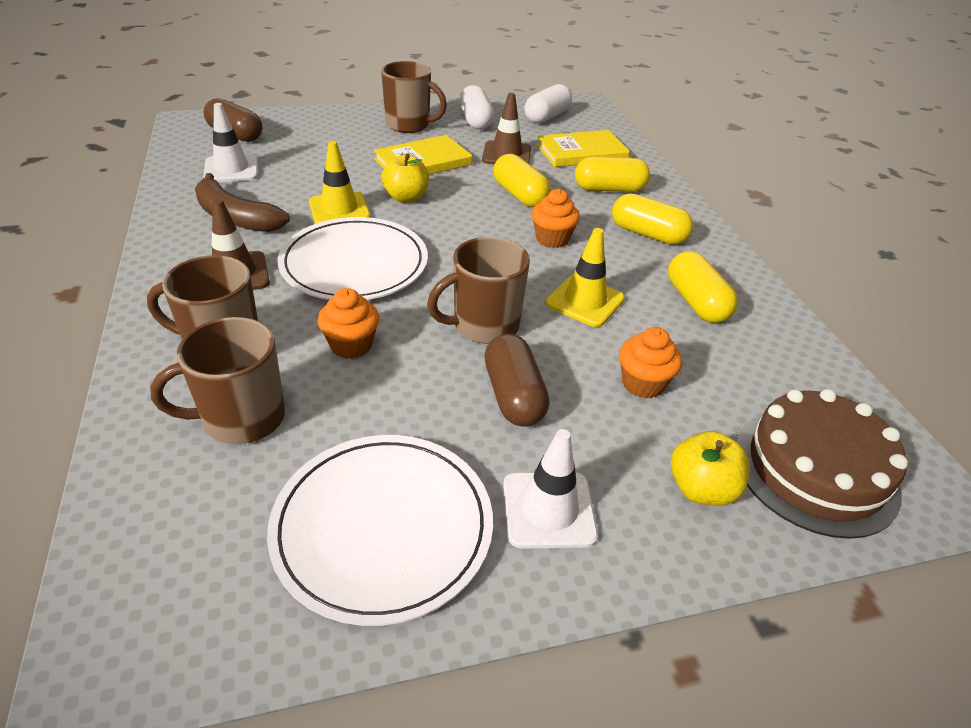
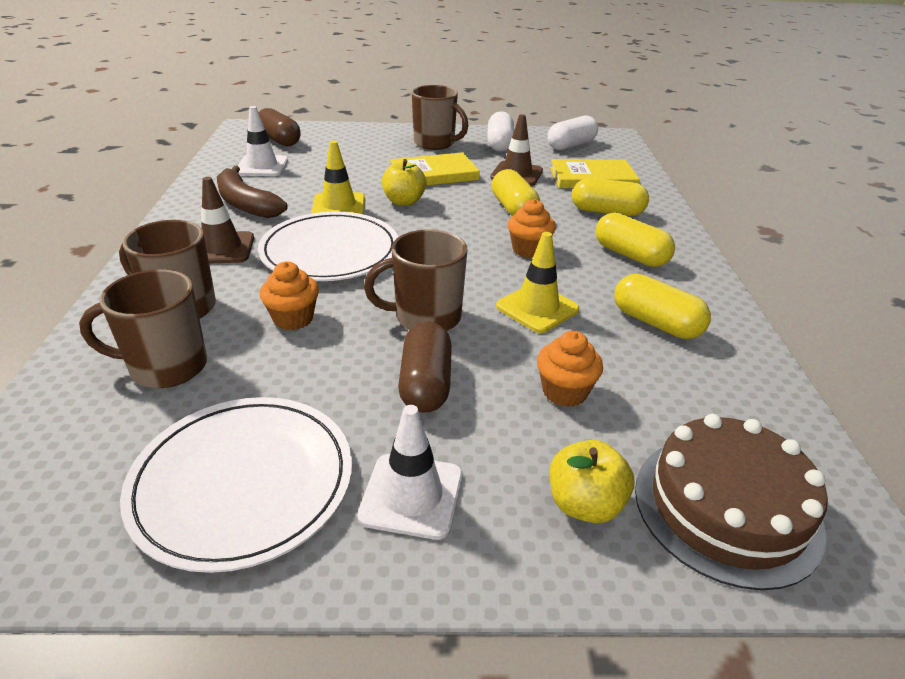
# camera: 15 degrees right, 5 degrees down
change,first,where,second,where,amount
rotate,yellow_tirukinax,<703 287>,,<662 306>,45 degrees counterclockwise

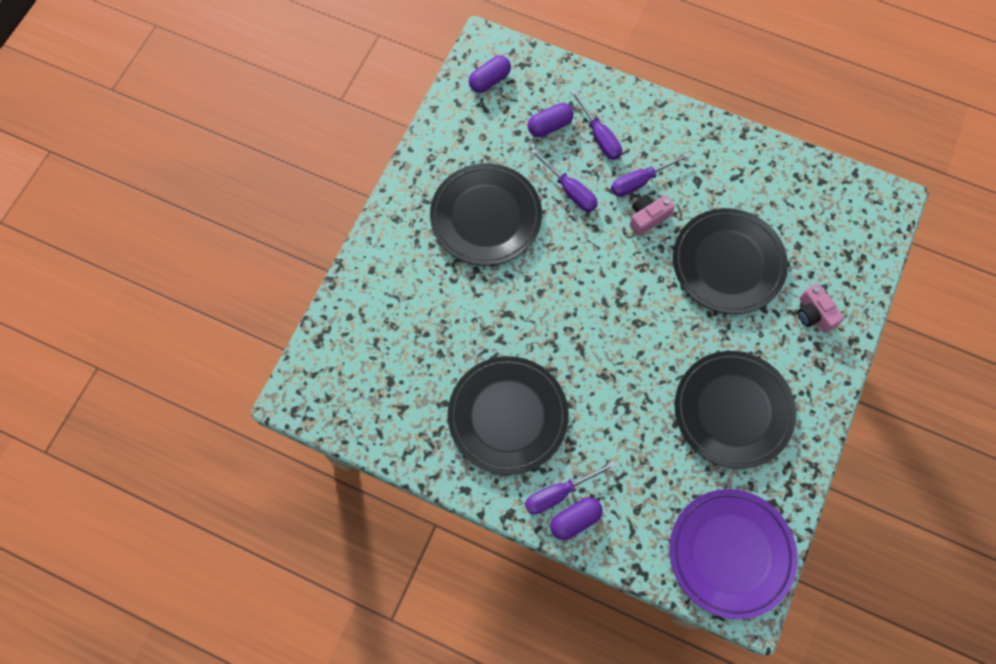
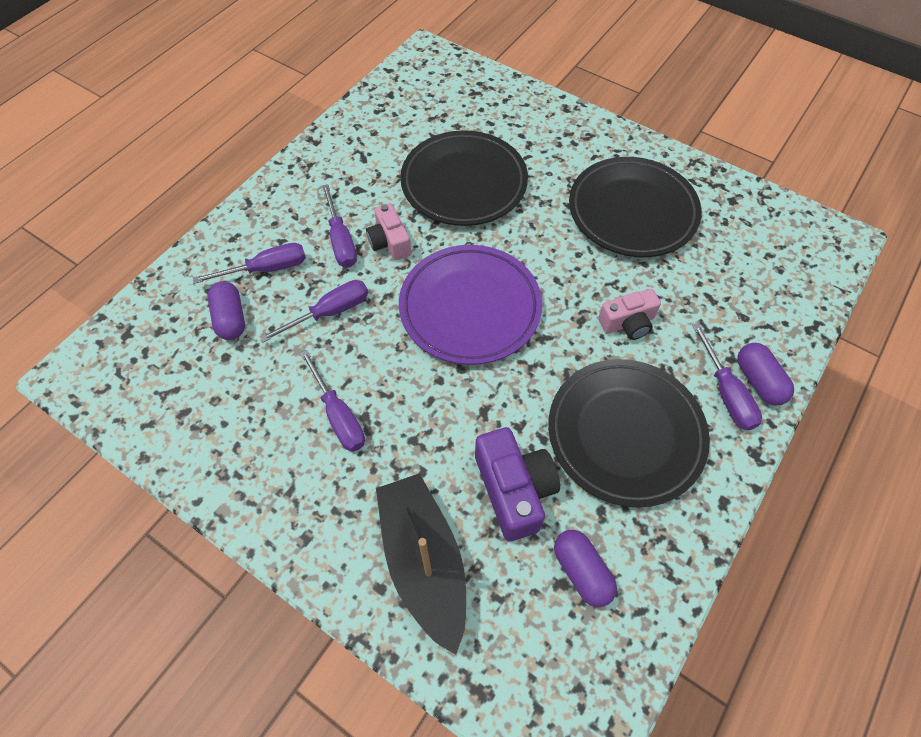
# camera: 80 degrees left, 10 degrees down
change,first,where,second,where,amount
replace,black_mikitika,<486 214>,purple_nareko,<332 400>,
move,purple_tirukinax,<490 74>,,<585 568>,
move,purple_mikitika,<733 554>,,<470 305>,
move,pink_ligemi,<821 308>,,<629 314>,
insert,,,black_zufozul,<421 564>,
insert,,,purple_ligemi,<517 484>,

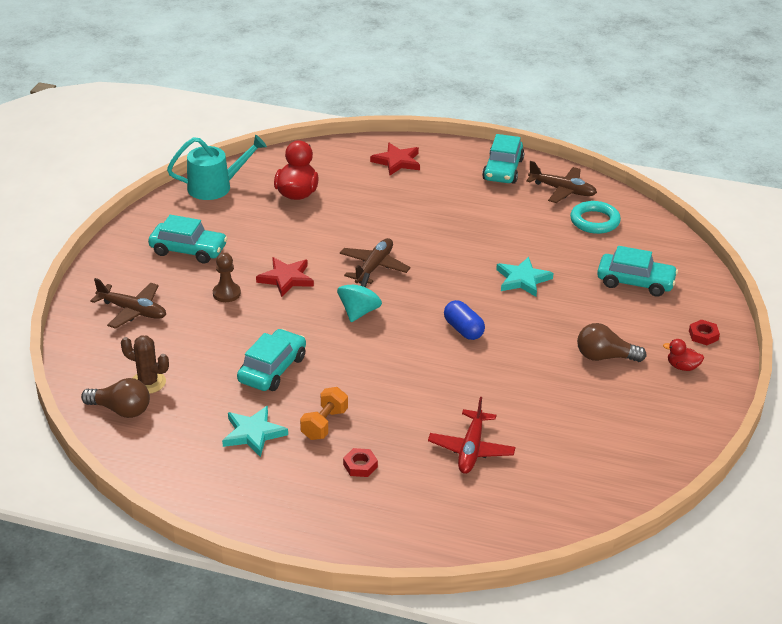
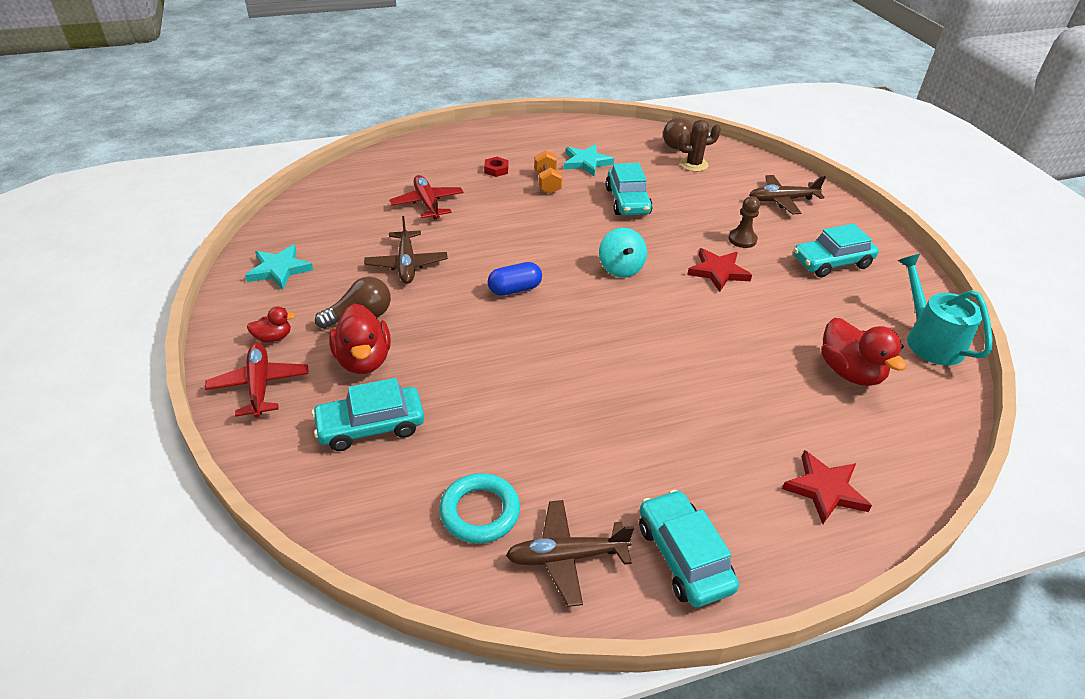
# camera: 145 degrees right, 5 degrees up
change,first,where,second,where,amount
rotate,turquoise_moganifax,<217 167>,,<945 309>,120 degrees clockwise
move,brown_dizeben,<375 261>,,<406 250>,
rotate,blue_tirukinax,<464 320>,,<515 279>,45 degrees counterclockwise
move,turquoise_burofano,<524 277>,,<279 267>,
replace,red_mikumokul,<704 332>,red_dizeben,<257 380>,
insert,,,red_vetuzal,<360 339>,

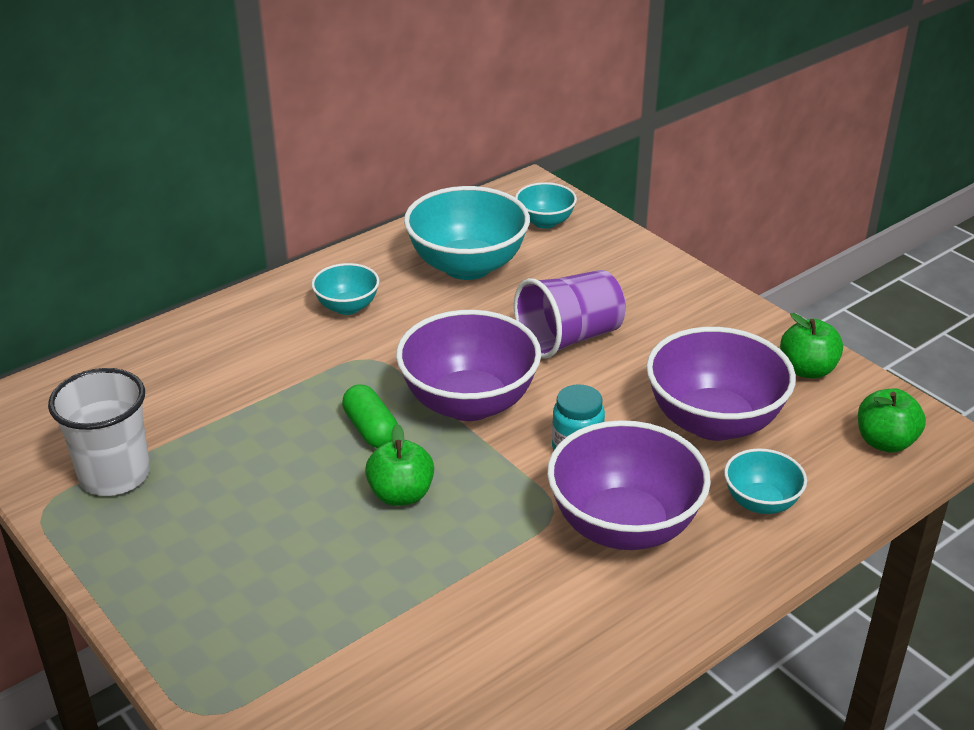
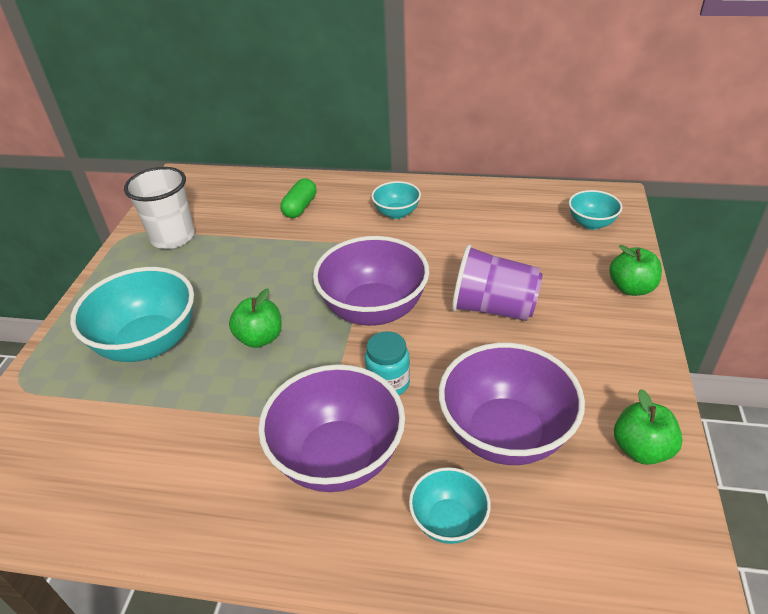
# camera: 50 degrees right, 5 degrees up
change,first,where,second,where,amount
move,green_tirukinax,<370 416>,,<298 198>,
move,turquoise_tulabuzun,<467 233>,,<132 314>,
move,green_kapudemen,<892 421>,,<635 270>,

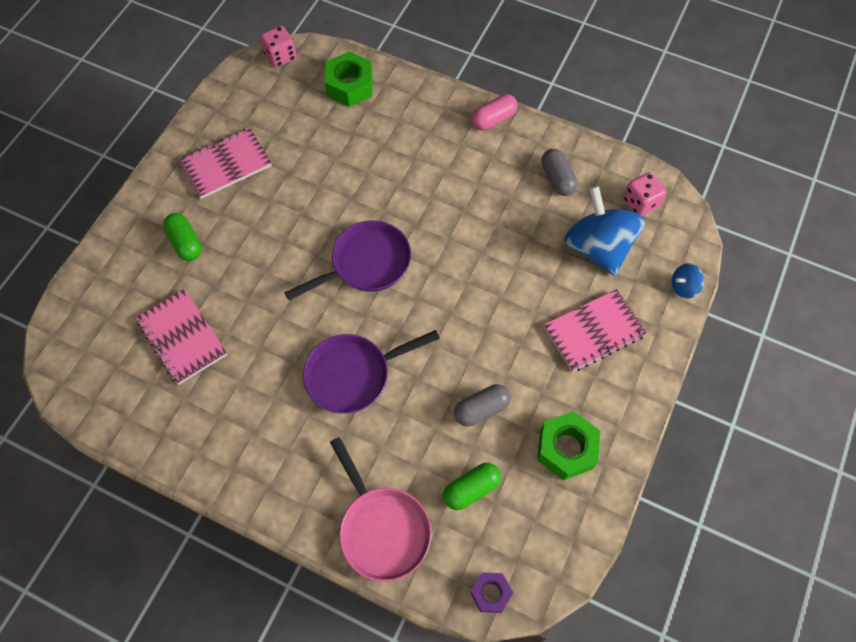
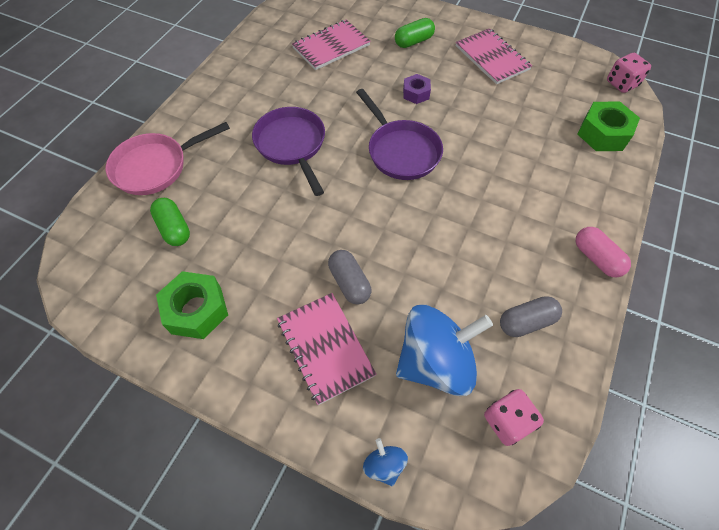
# camera: 90 degrees right, 5 degrees down
change,first,where,second,where,amount
move,grey_tirukinax,<482 405>,,<349 277>,
move,purple_mikumokul,<491 593>,,<417 89>,

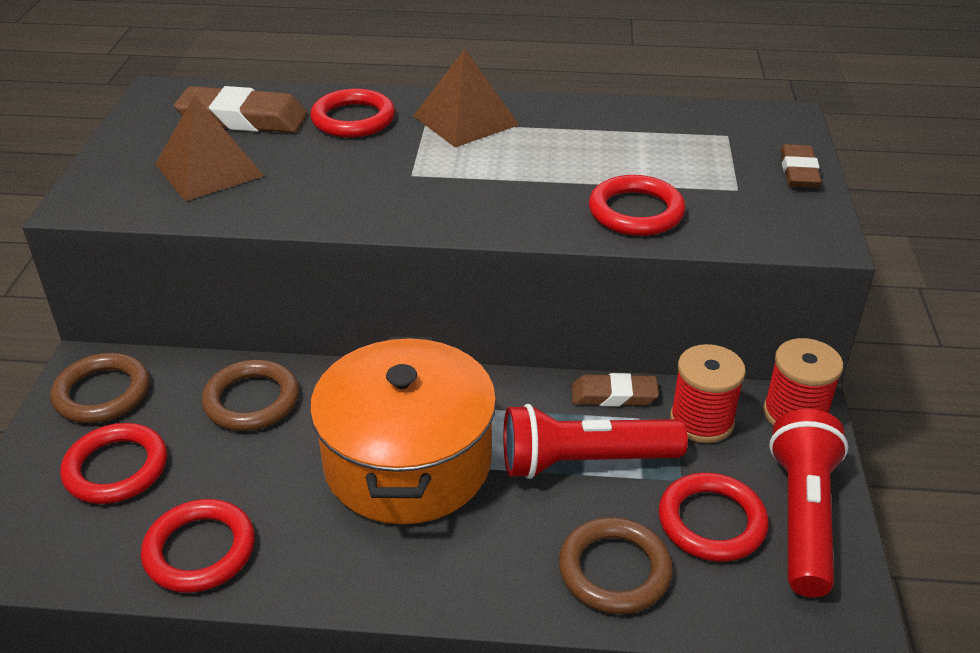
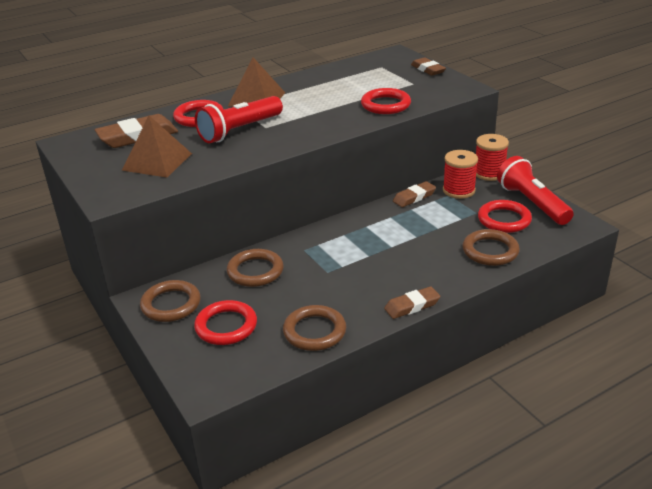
# camera: 35 degrees left, 5 degrees down
change,first,where,second,where,amount
recolor,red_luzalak,<198 546>,brown_luzalak,<314 328>,
delete,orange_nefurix,<403 430>,,,
move,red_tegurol,<595 441>,,<239 119>,
insert,,,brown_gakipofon,<412 302>,

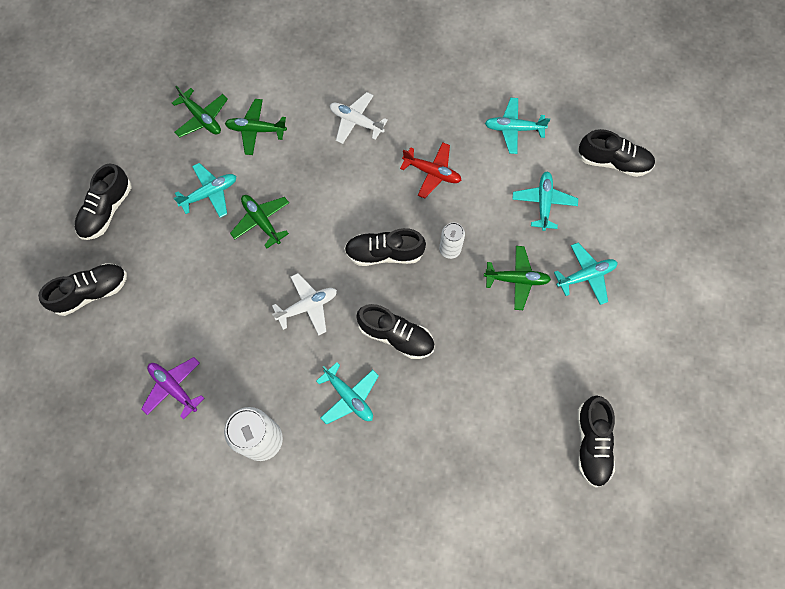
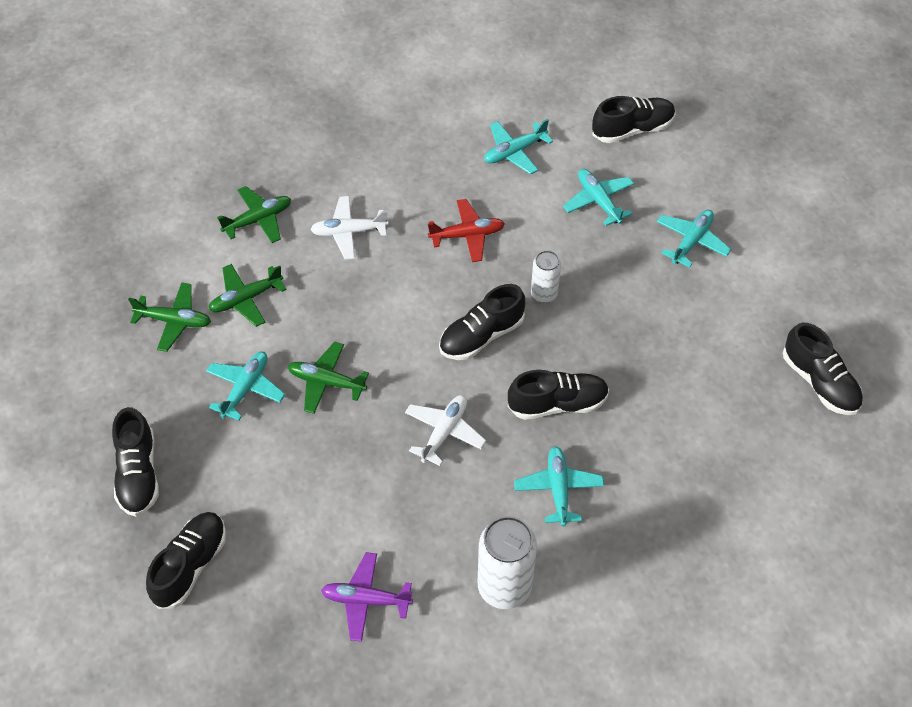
# camera: 35 degrees left, 15 degrees down
change,first,where,second,where,amount
rotate,turquoise_dizeben,<347 393>,,<559 486>,105 degrees counterclockwise
move,green_dizeben,<517 278>,,<254 214>,

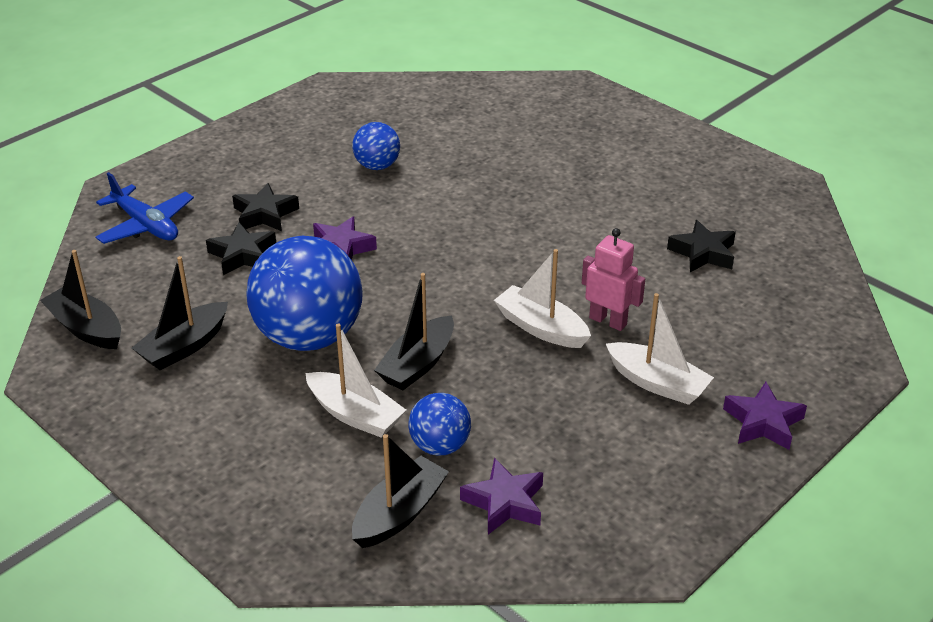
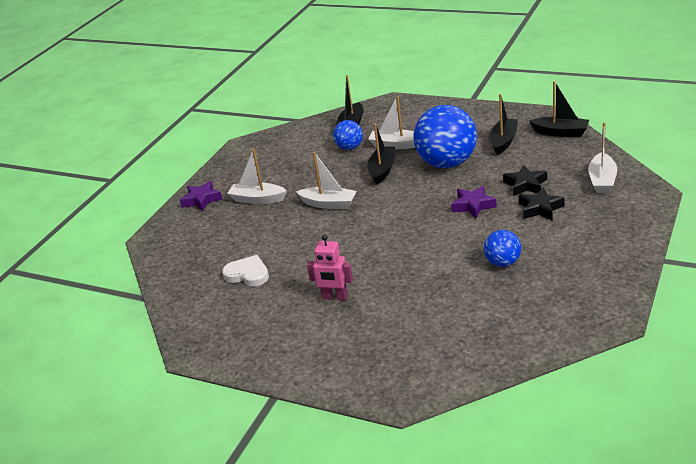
# camera: 165 degrees right, 5 degrees down
change,first,where,second,where,amount
replace,blue_dizeben,<145 208>,white_zufozul,<602 157>,
delete,purple_burofano,<501 496>,,,
move,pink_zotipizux,<613 279>,,<330 267>,
replace,black_burofano,<701 246>,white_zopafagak,<245 270>,

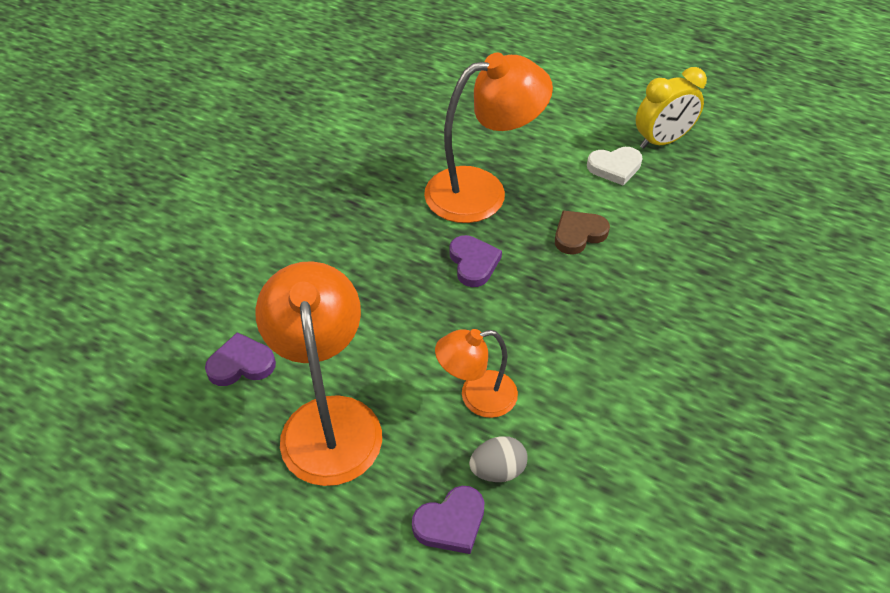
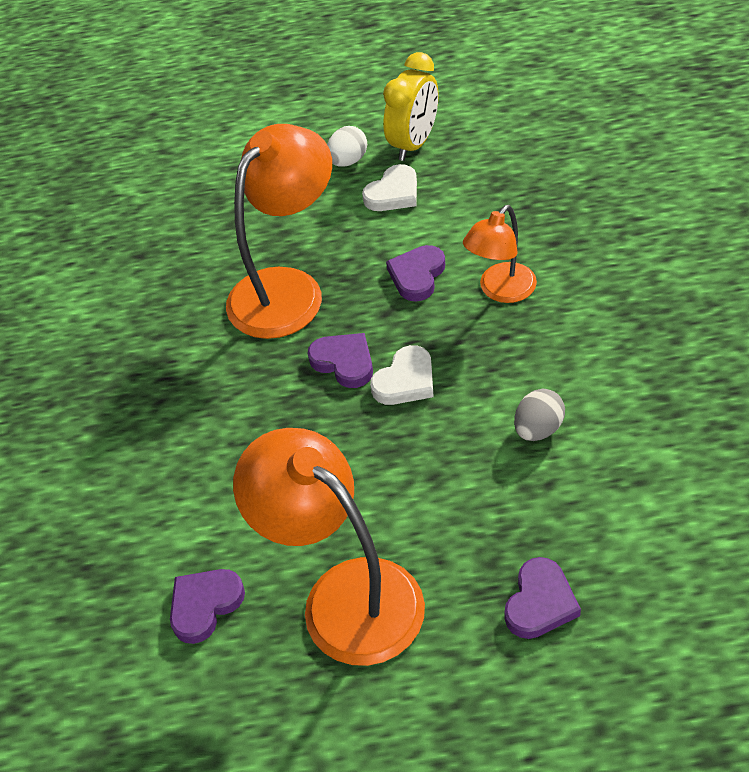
# camera: 30 degrees left, 0 degrees up
change,first,where,second,where,amount
move,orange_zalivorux,<476 373>,,<500 254>,
move,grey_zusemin,<498 459>,,<539 415>,
recolor,brown_zopafagak,<582 233>,purple_zopafagak,<415 273>,
insert,,,white_zusemin,<347 146>,
insert,,,white_zopafagak,<402 375>,

